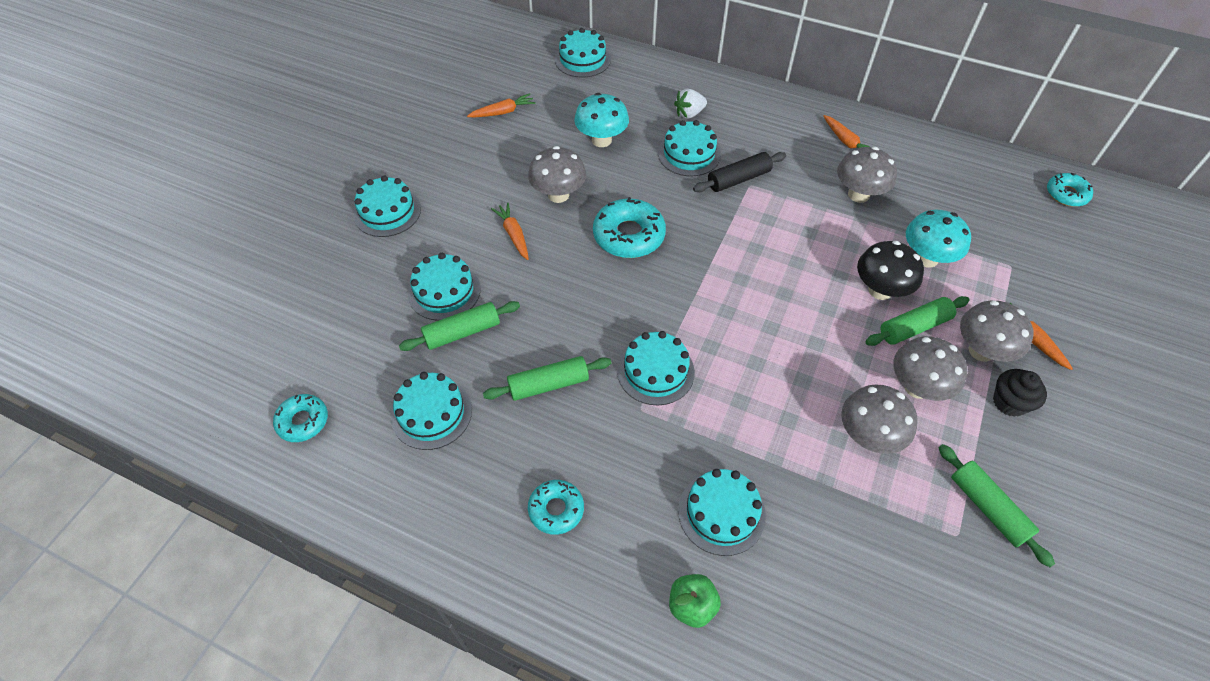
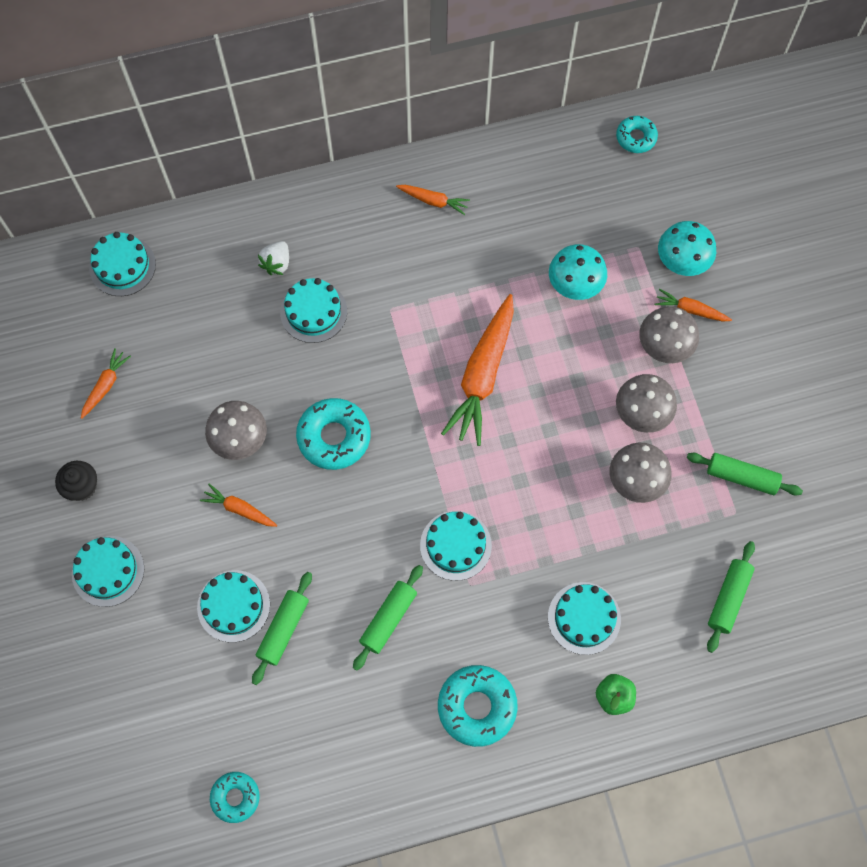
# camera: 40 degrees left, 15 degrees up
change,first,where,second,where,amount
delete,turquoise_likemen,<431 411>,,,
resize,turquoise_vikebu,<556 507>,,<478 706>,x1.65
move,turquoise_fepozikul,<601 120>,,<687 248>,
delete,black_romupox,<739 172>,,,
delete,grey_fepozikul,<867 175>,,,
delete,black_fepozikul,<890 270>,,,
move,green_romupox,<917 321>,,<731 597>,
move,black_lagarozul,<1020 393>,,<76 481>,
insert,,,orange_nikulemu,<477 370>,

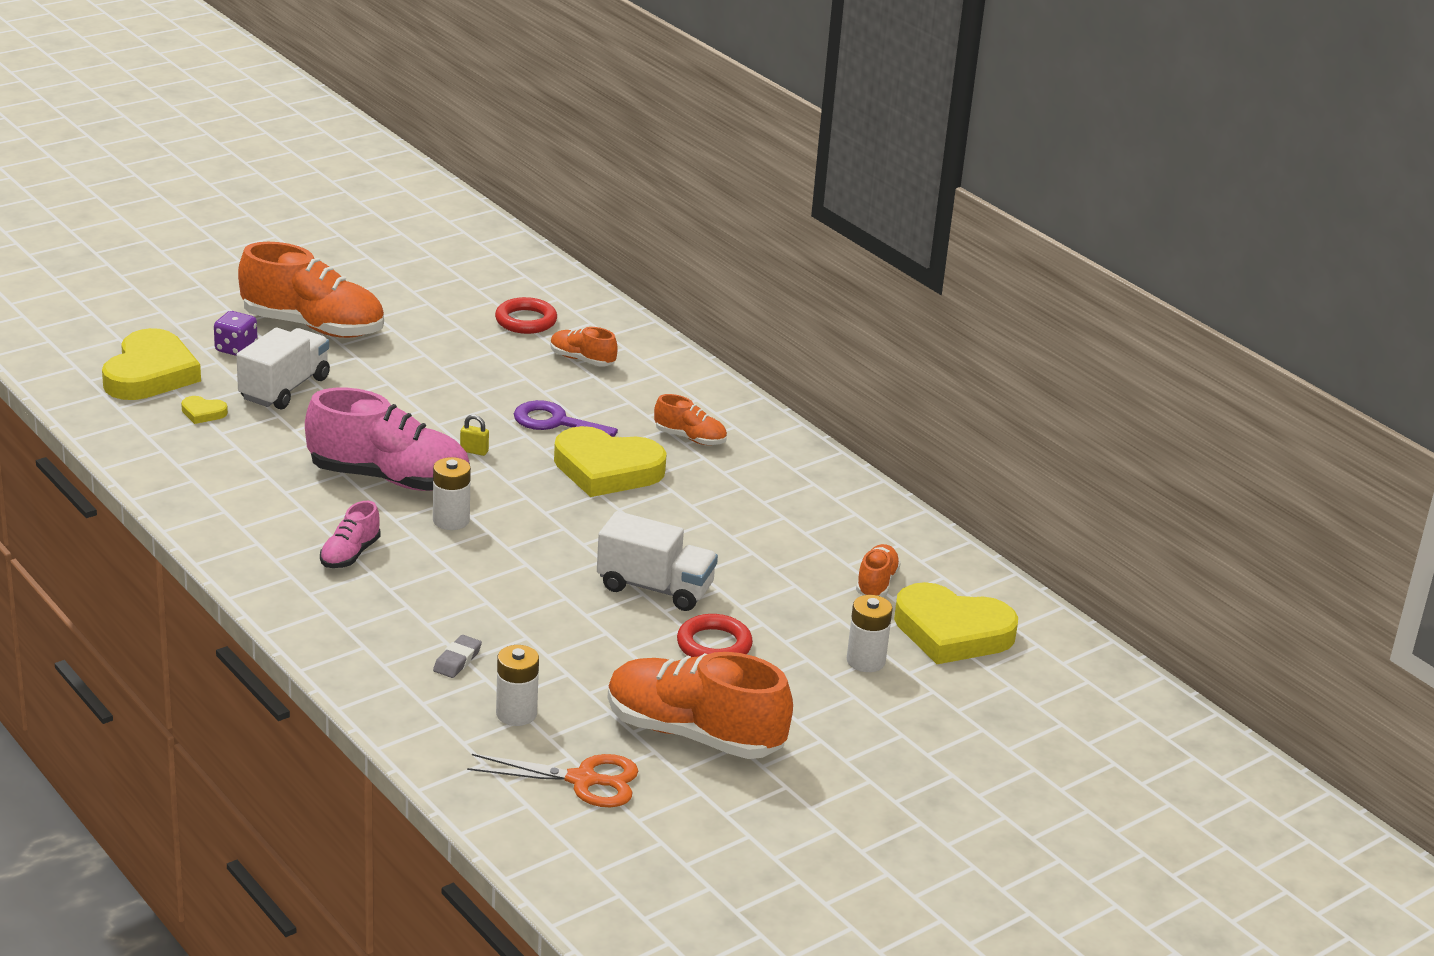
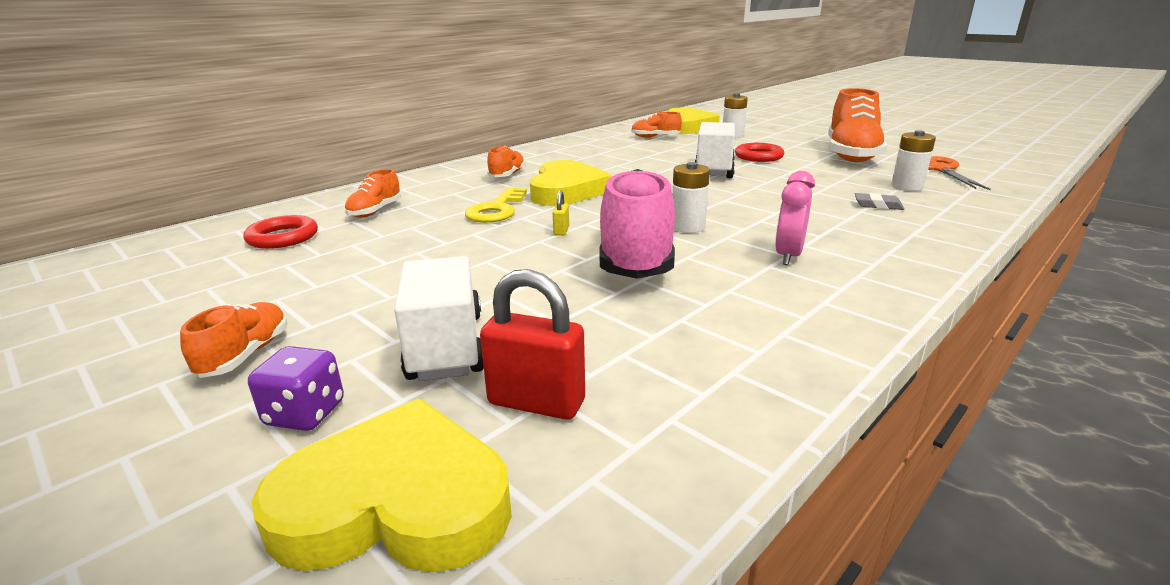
# camera: 95 degrees left, 5 degrees down
change,first,where,second,where,amount
replace,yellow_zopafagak,<204 410>,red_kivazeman,<532 344>,
rotate,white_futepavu,<283 368>,,<439 318>,60 degrees clockwise
resize,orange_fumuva,<311 290>,,<234 340>,x0.48
replace,pink_fumuva,<350 534>,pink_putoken,<795 218>,
recolor,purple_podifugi,<566 418>,yellow_podifugi,<496 205>,

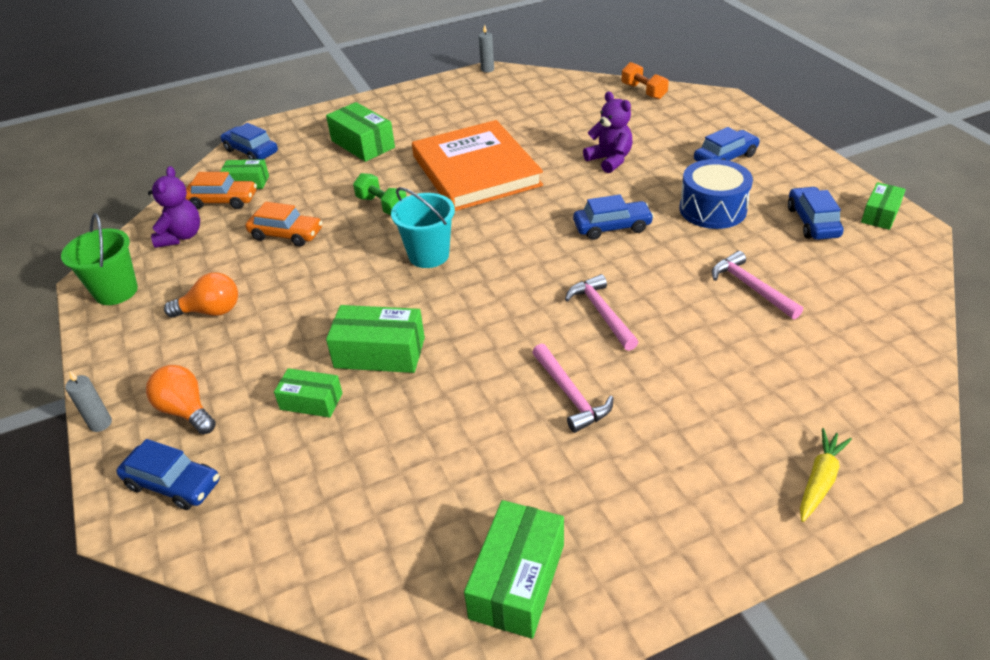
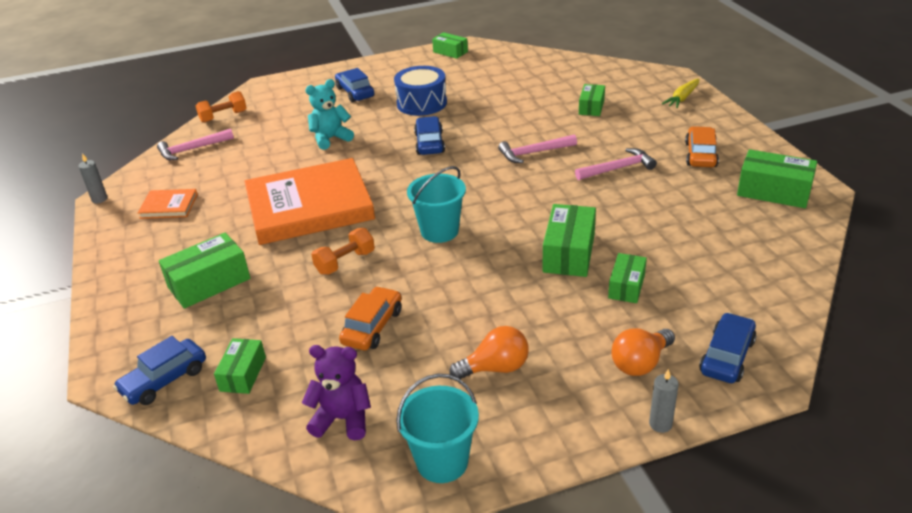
# camera: 85 degrees left, 5 degrees down
change,first,where,second,where,amount
recolor,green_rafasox,<99 259>,turquoise_rafasox,<437 428>,
rotate,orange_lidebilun,<201 295>,,<489 352>,75 degrees clockwise
move,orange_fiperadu,<221 190>,,<702 146>,
recolor,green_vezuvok,<380 194>,orange_vezuvok,<343 251>,
recolor,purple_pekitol,<608 132>,turquoise_pekitol,<329 114>,
move,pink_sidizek,<757 285>,,<195 144>,
delete,blue_fiperadu,<816 213>,,,
rotate,yellow_nikulemu,<826 475>,,<680 93>,90 degrees counterclockwise
insert,,,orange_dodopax,<168 204>,
insert,,,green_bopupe,<592 100>,

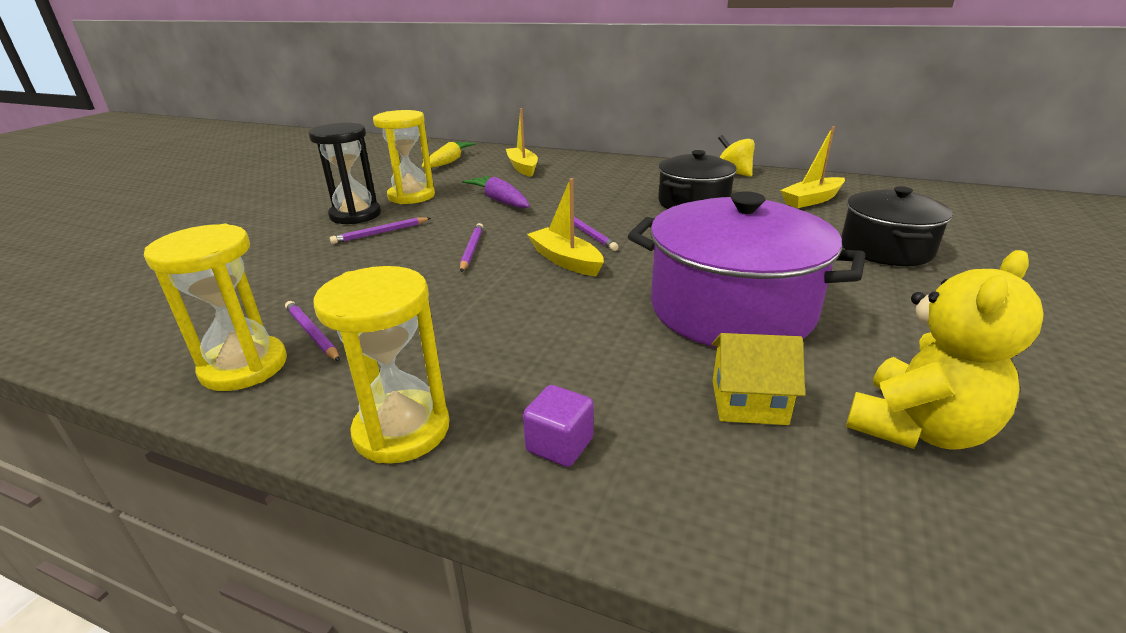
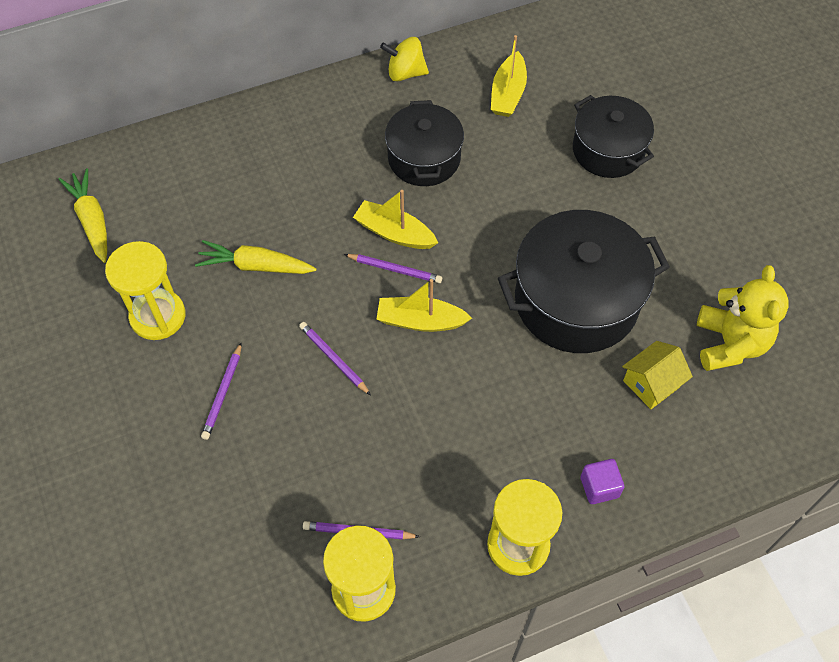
# camera: 45 degrees left, 30 degrees up
change,first,where,second,where,amount
delete,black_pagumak,<345 173>,,,
recolor,purple_nikulemu,<496 191>,yellow_nikulemu,<255 257>,
move,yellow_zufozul,<522 142>,,<395 219>,
recolor,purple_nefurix,<746 269>,black_nefurix,<584 281>,

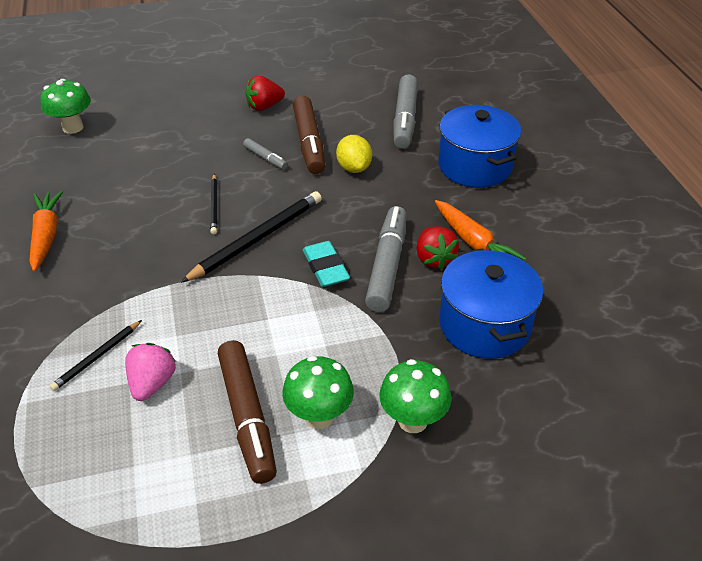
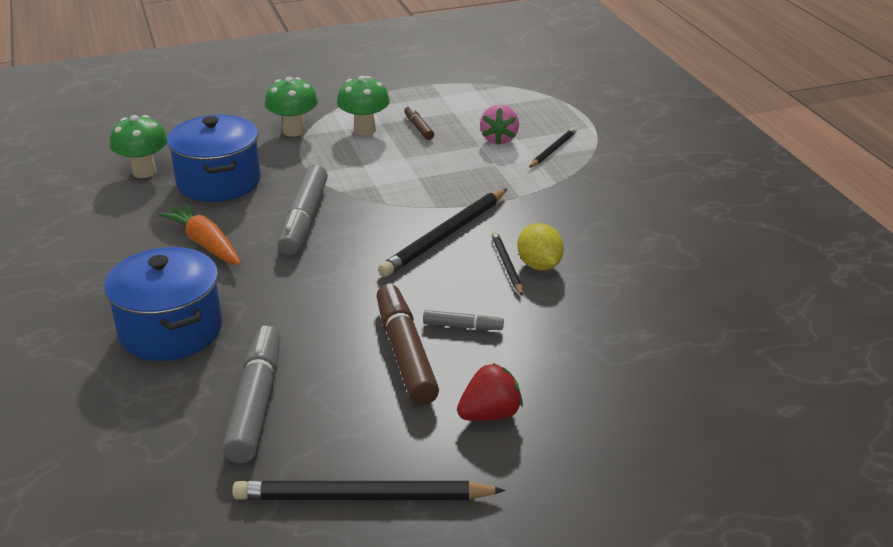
# camera: 175 degrees right, 10 degrees down
change,first,where,second,where,amount
delete,orange_nikulemu,<46 231>,,,
move,green_fepozikul,<65 106>,,<138 146>,
resize,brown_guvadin,<247 412>,,<419 122>,x0.49
rotate,grey_guvadin,<265 154>,,<463 320>,150 degrees clockwise
delete,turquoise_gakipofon,<326 264>,,,
move,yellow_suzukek,<354 154>,,<540 247>,
delete,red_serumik,<437 248>,,,
insert,,,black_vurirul,<369 490>,

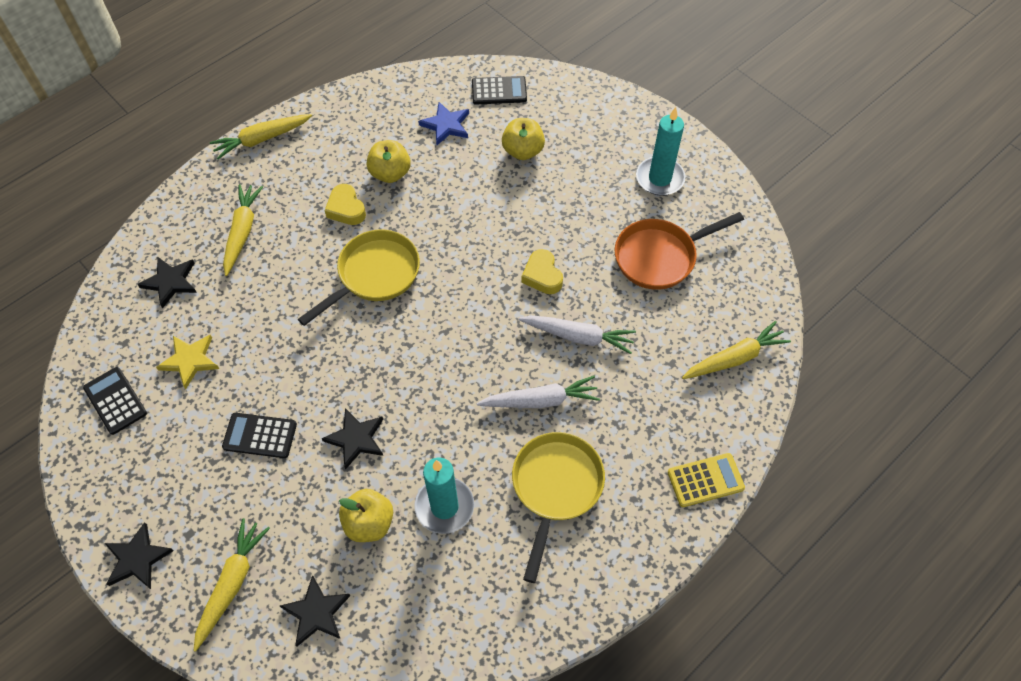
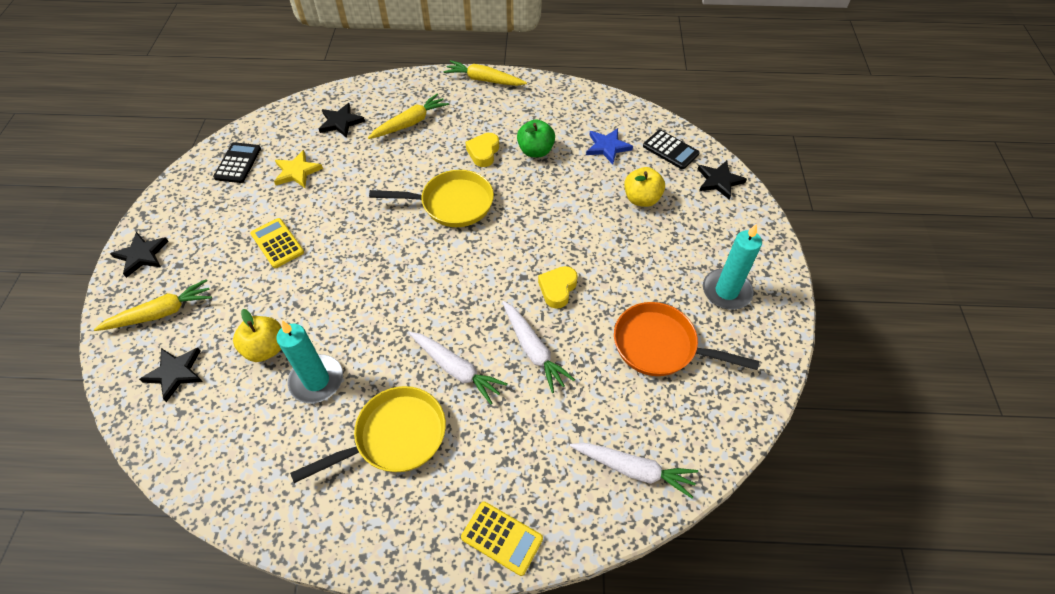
# camera: 45 degrees right, 5 degrees down
change,first,where,second,where,amount
recolor,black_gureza,<259 435>,yellow_gureza,<277 243>,
move,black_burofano,<352 439>,,<722 180>,
recolor,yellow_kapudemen,<388 161>,green_kapudemen,<536 138>,
recolor,yellow_nikulemu,<736 350>,white_nikulemu,<634 470>,

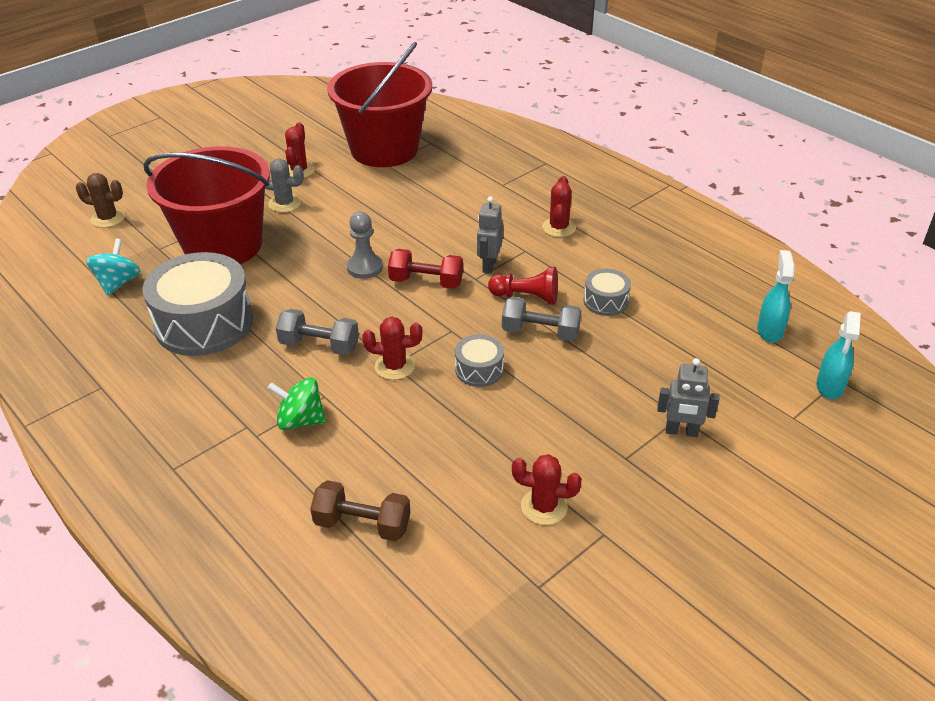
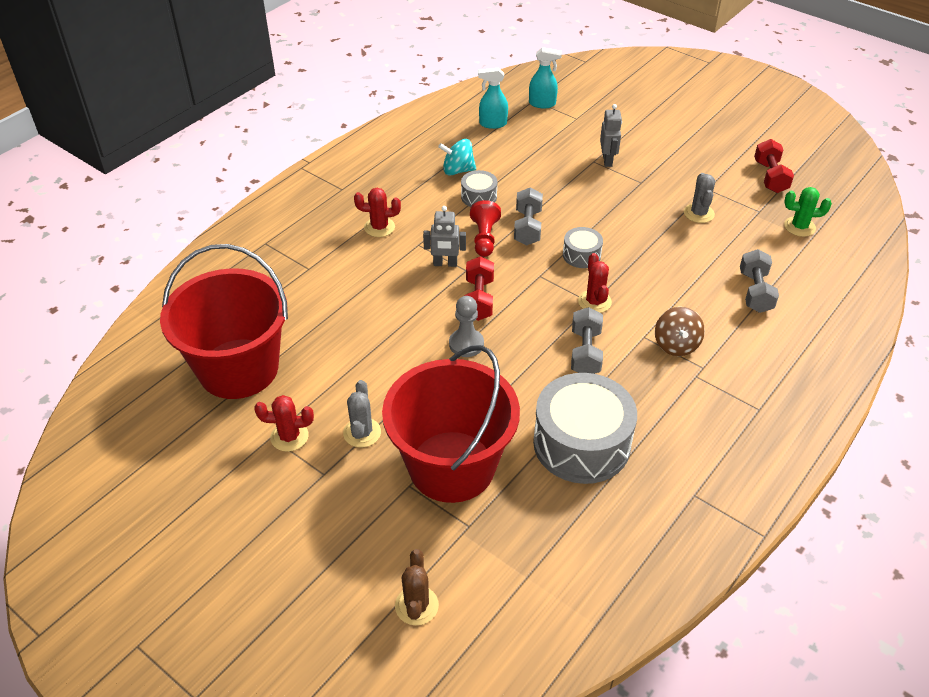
# camera: 100 degrees left, 5 degrees up
change,first,where,second,where,amount
move,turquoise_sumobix,<113 267>,,<457 157>,
recolor,green_sumobix,<297 403>,brown_sumobix,<680 331>,
recolor,brown_vezuvok,<360 510>,grey_vezuvok,<759 281>,
recolor,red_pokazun,<547 489>,grey_pokazun,<699 198>,
insert,,,red_vezuvok,<774 166>,
insert,,,green_pokazun,<808 212>,

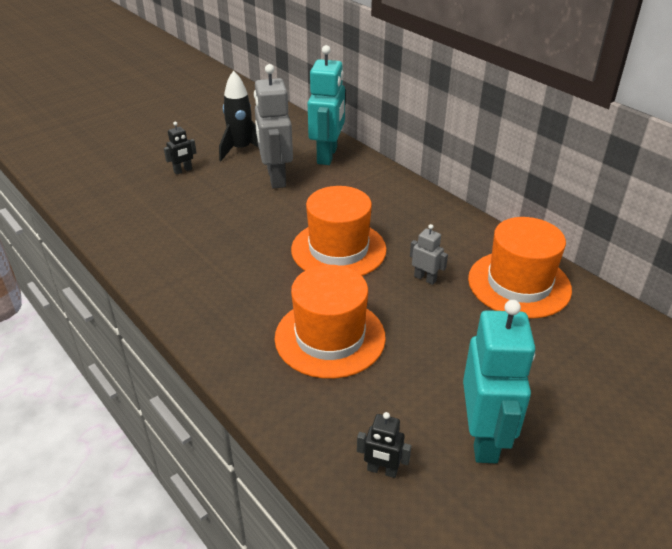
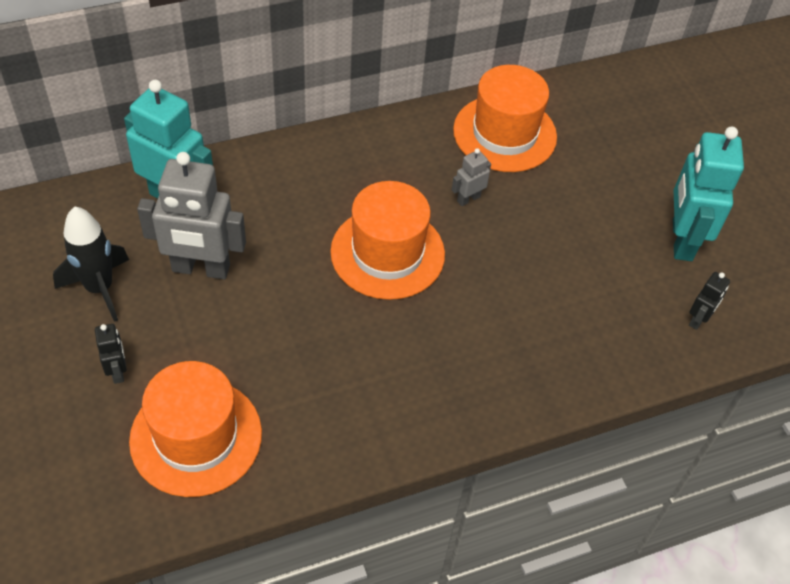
# camera: 75 degrees left, 15 degrees up
change,first,where,second,where,amount
move,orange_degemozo,<330 322>,,<195 429>,
rotate,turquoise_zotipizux,<499 381>,,<708 194>,105 degrees counterclockwise

